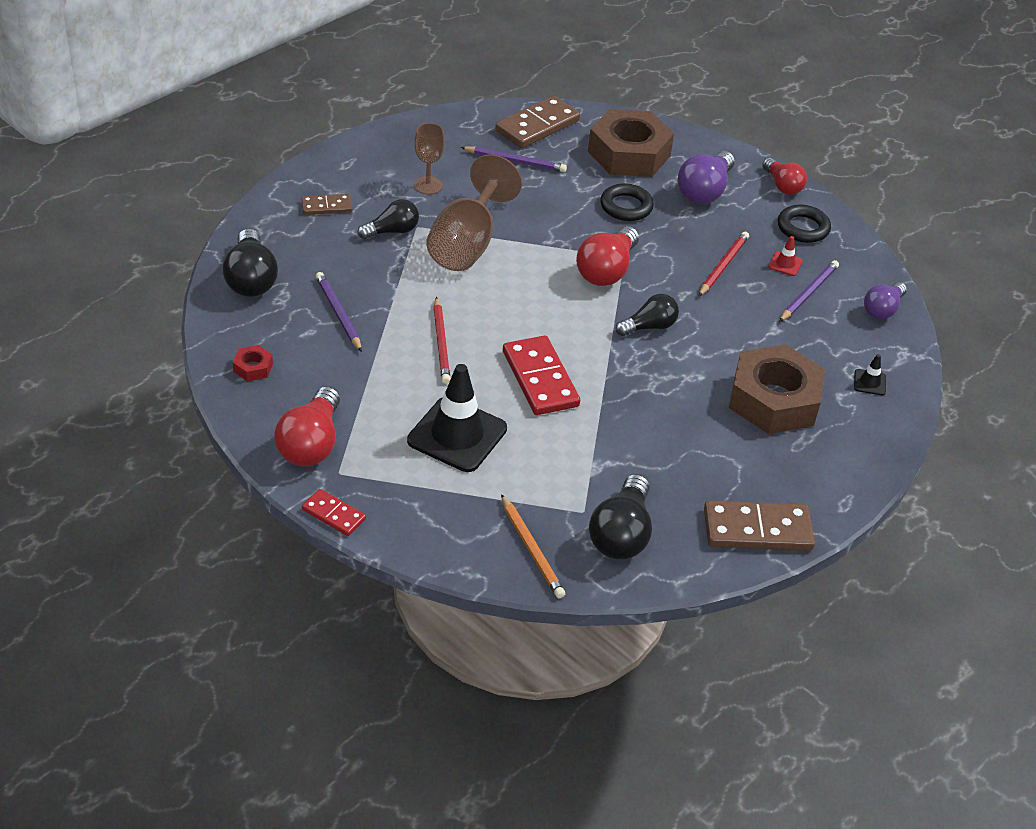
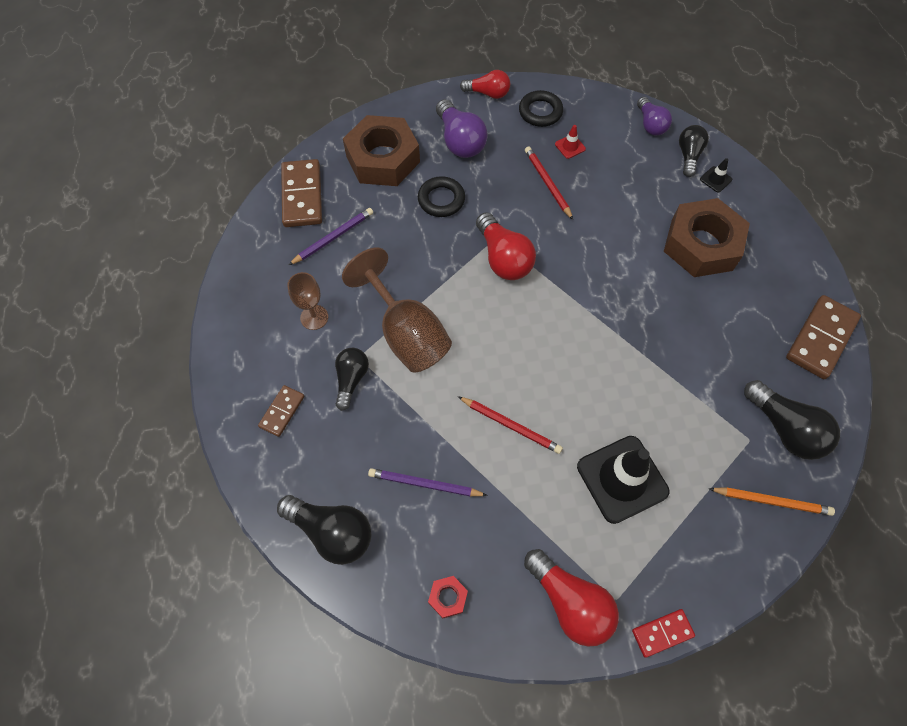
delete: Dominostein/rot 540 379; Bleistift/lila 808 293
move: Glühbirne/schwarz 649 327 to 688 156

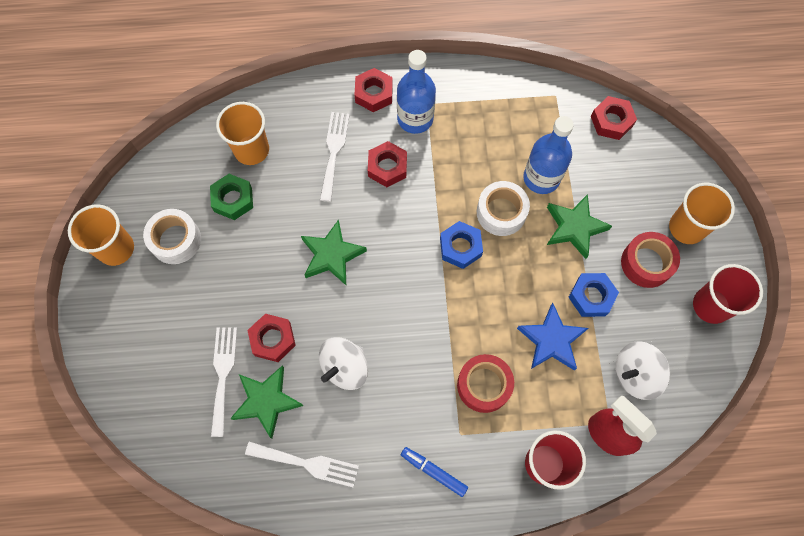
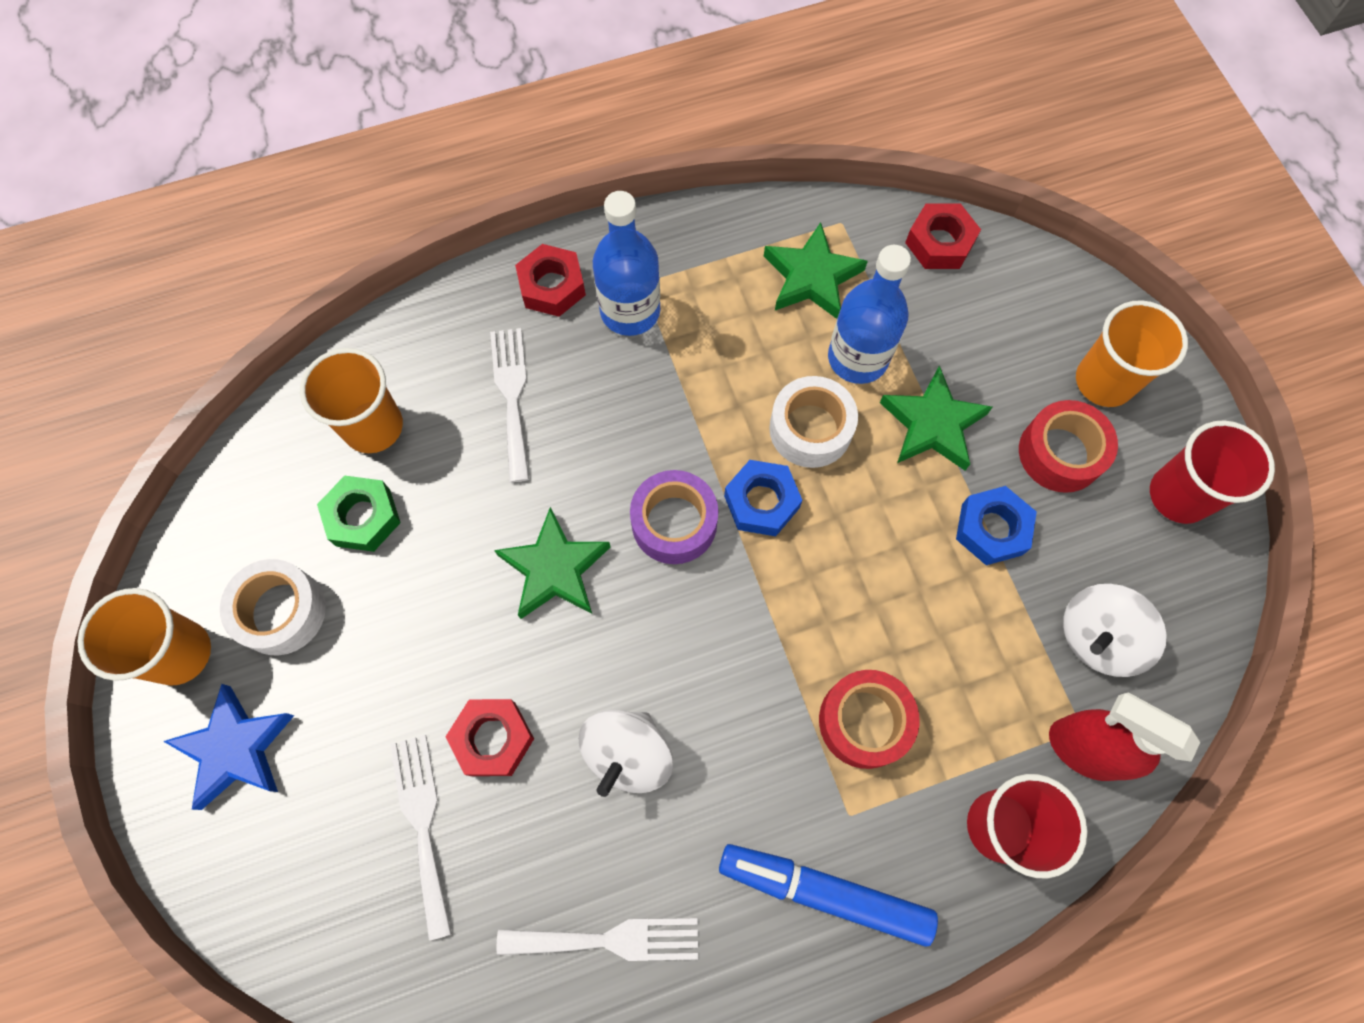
delete: Sechskantmutter/rot 387 167
insert: Klebeband/lila 674 523
move: Stern/blau 551 340 to 235 749; Stern/grün 266 401 to 811 277
resize: Filzstift/blau 433 471 = 824 892 x1.69

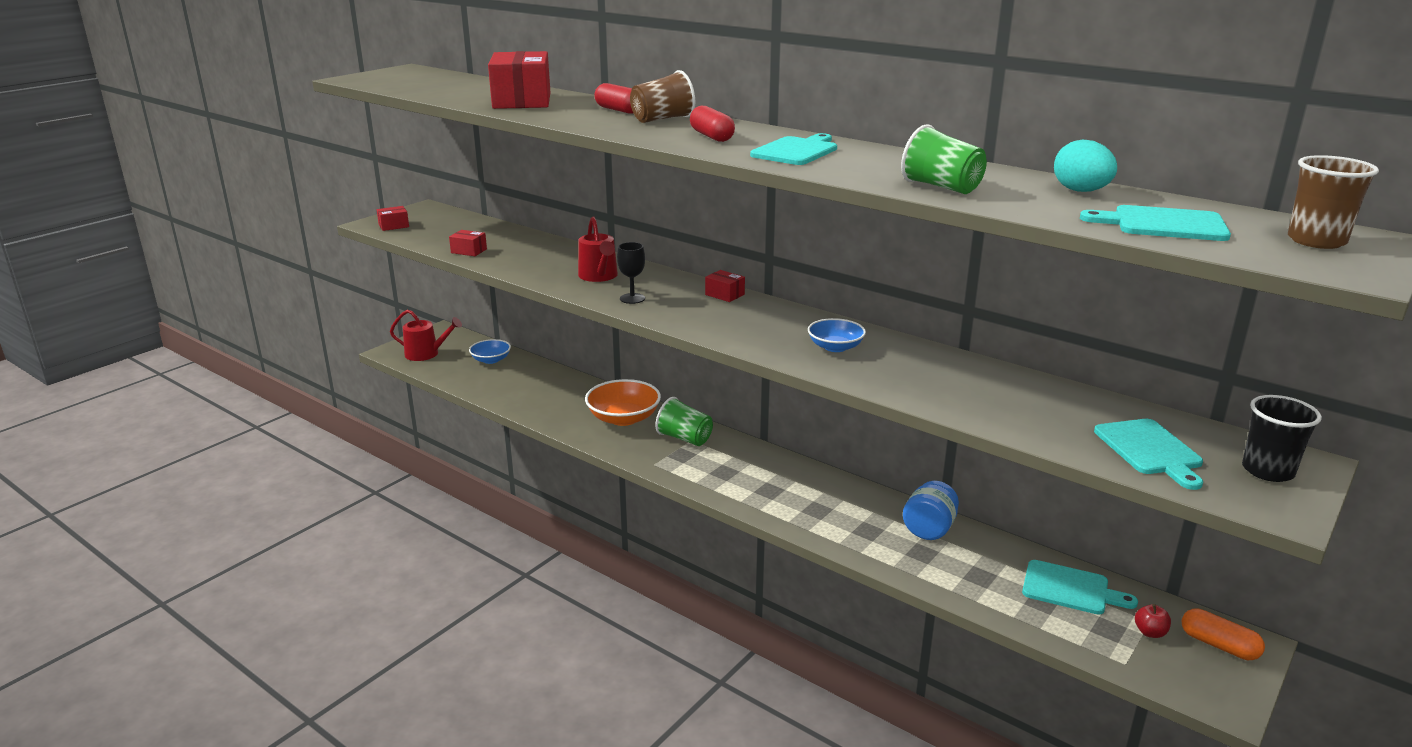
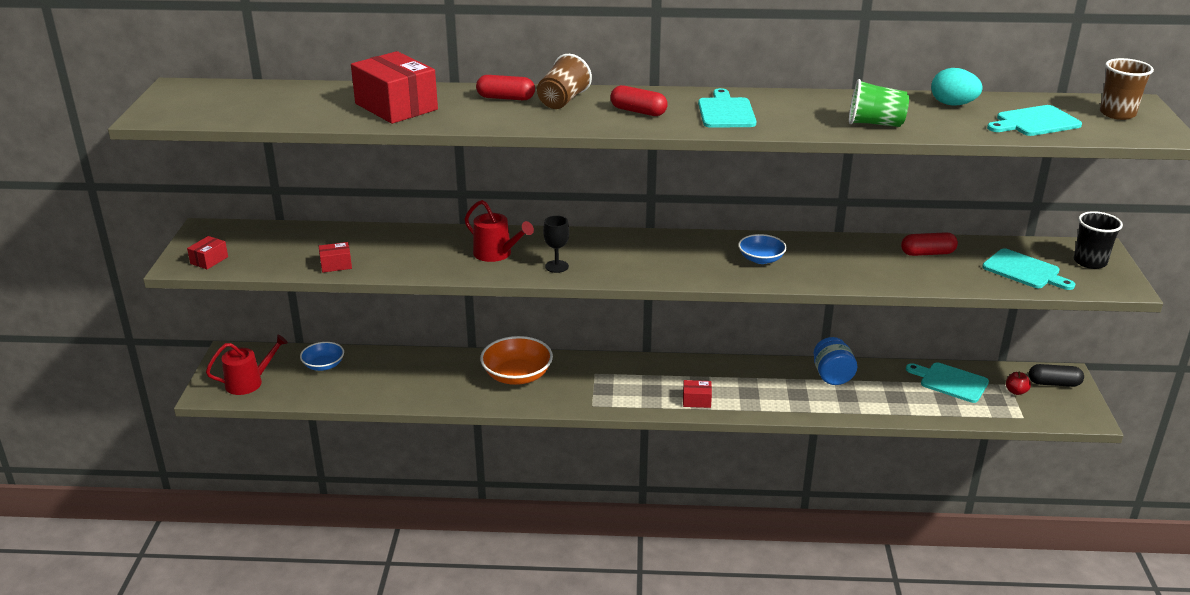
delete: Becher/grün 684 438
insert: Kapsel/rot 927 253
move: Schachtel/rot 724 294 to 696 400
recolor: Kapsel/orange 1219 645 to Kapsel/schwarz 1054 383
rotate: Schneidebrett/türkis 1070 589 = 950 382 135 degrees counterclockwise

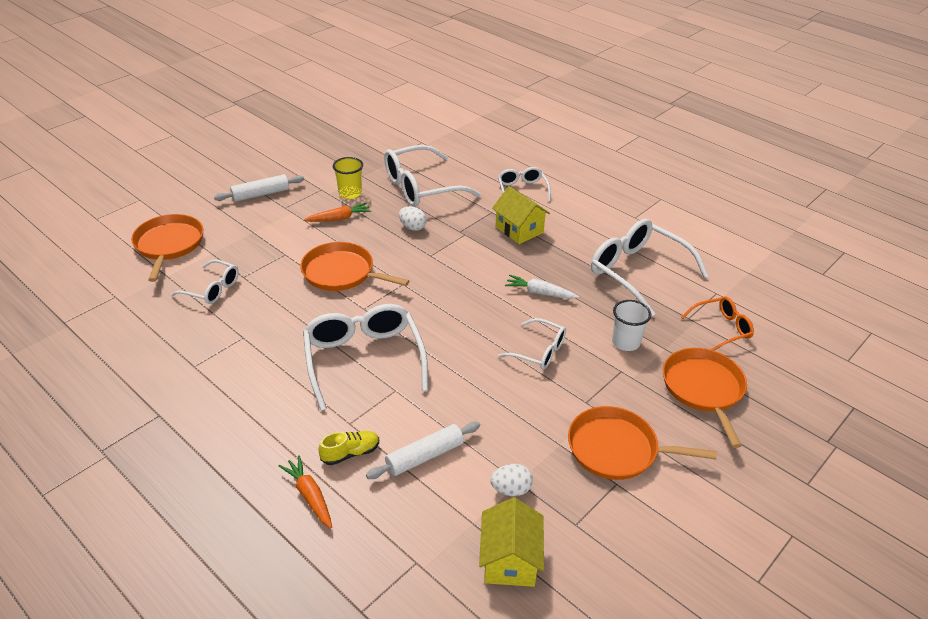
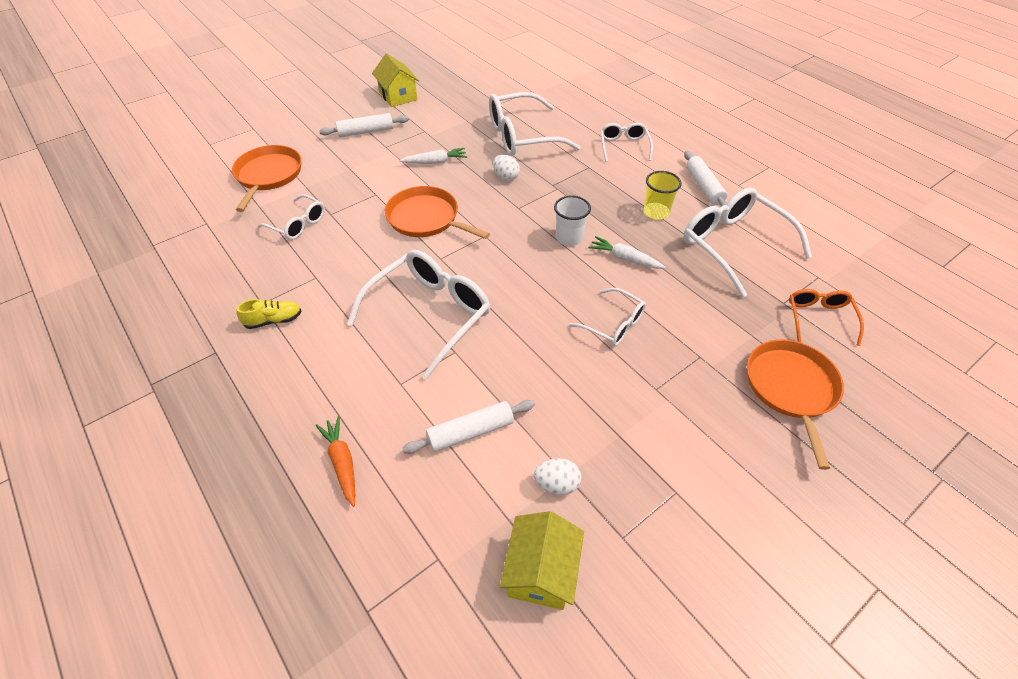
delete: Pfanne/orange 617 449
insert: Nudelholz/weiß 704 187
move: Schuh/gelb 350 453 to 274 320; Haus/gelb 519 229 to 398 96; Becher/weiß 625 342 to 569 238; Becher/gelb 350 193 to 656 212
recolor: Karotte/orange 339 218 to Karotte/weiß 435 162
rotate: Brille/weiß 364 360 = 429 315 45 degrees clockwise; Brille/orange 721 328 = 819 319 75 degrees counterclockwise

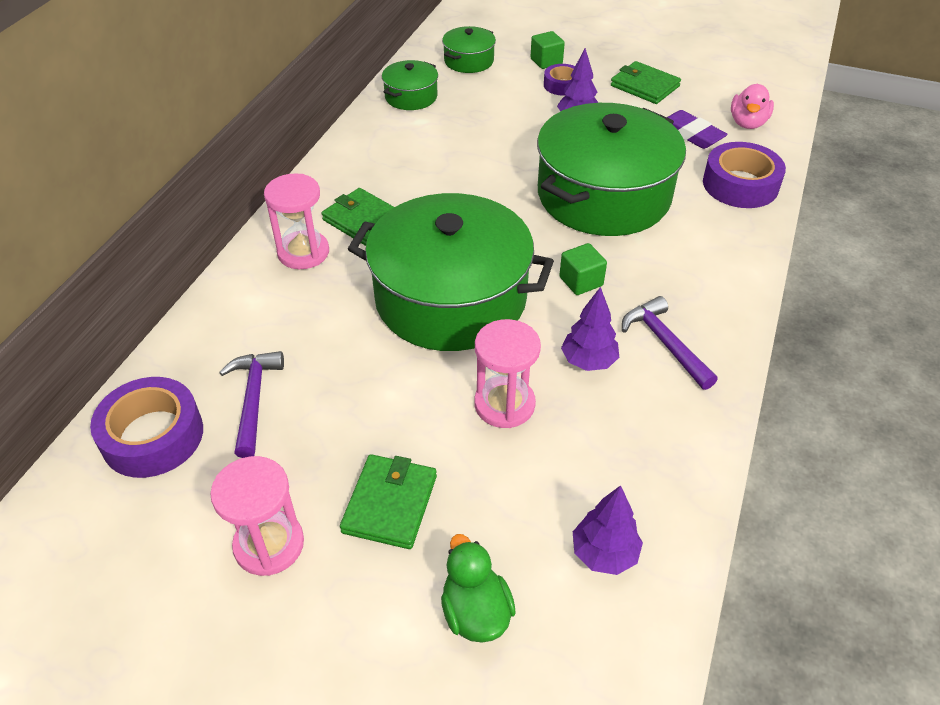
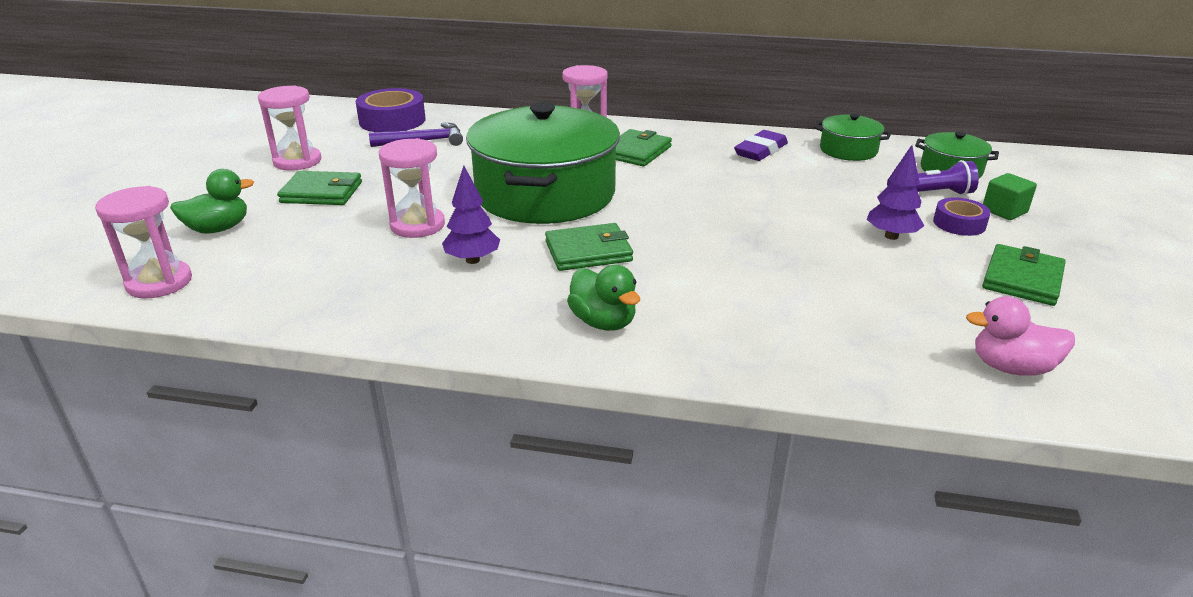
delete: Kochtopf/grün 603 195; Baum/lila 604 554; Hammer/lila 665 343; Klebeband/lila 740 185
insert: Sanduhr/rosa 159 282; Ente/grün 603 322; Taschenlampe/lila 932 194
move: Radiergummi/lila 691 134 to 760 151
replace: Kubus/grün 581 281 to Geldbörse/grün 588 251

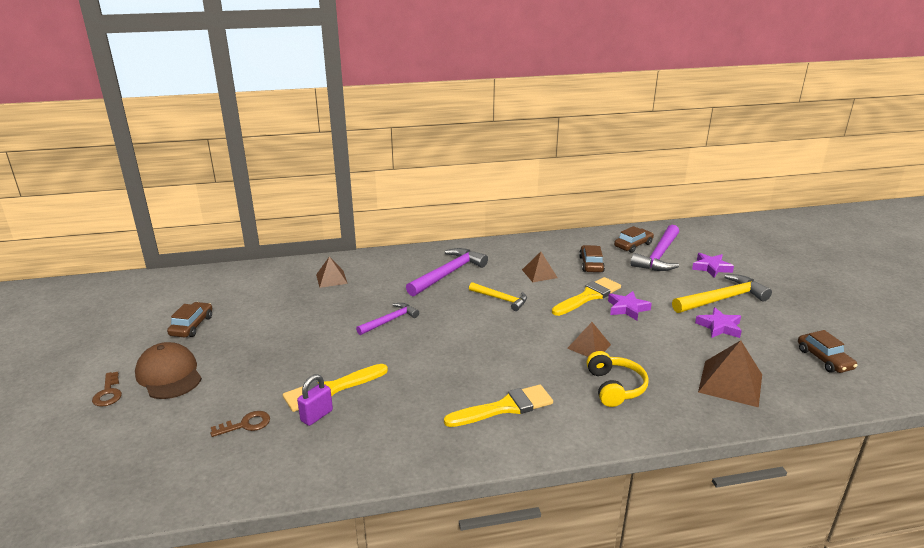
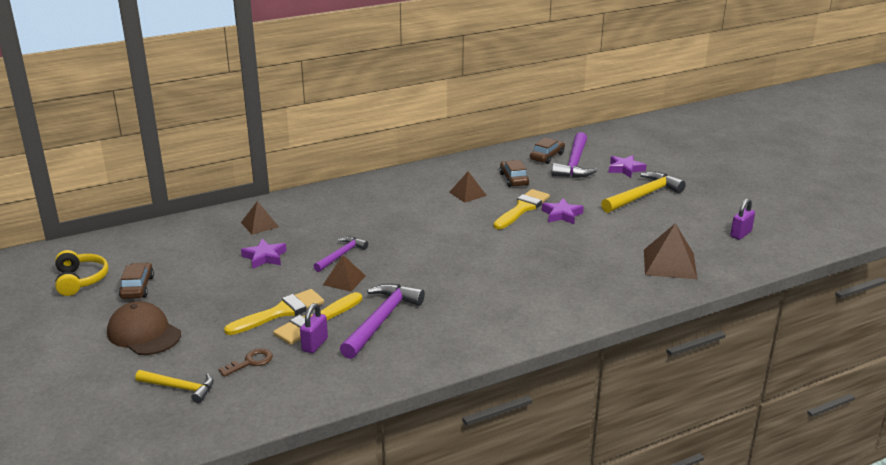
delete: Schlüssel/braun 108 393
move: Kopfhörer/gelb 615 387 to 80 280; Hammer/gelb 501 299 to 180 388; Pinsel/gelb 505 407 to 280 312; Stern/lila 719 327 to 264 257; Pyramide/braun 589 346 to 344 280; Hammer/lila 448 274 to 381 320
replace: Auto/braun 824 359 to Vorhängeschloss/lila 740 234

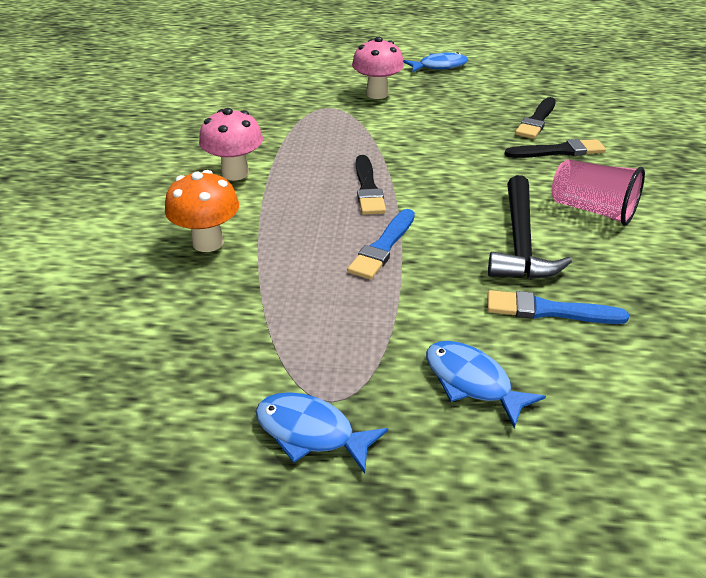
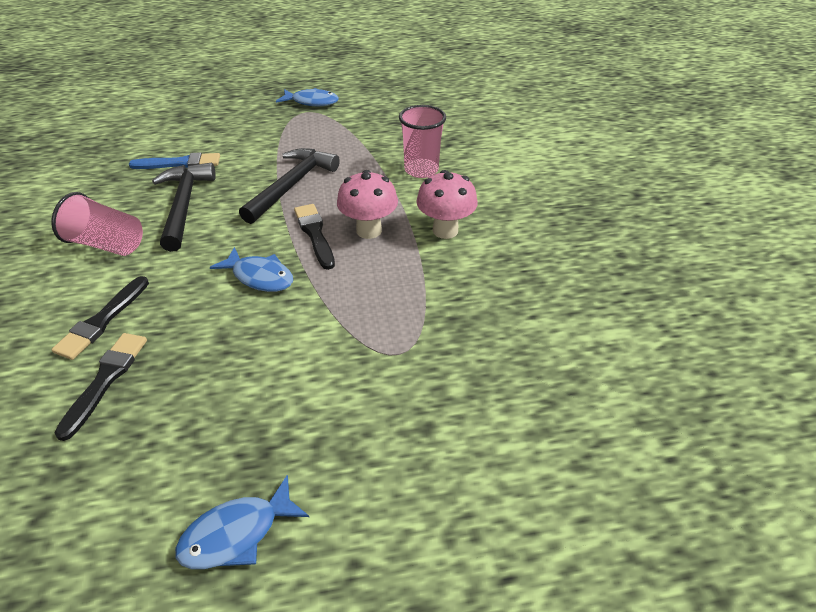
move: Fisch/blau 472 382 to 260 277; Pilz/rosa 377 94 to 369 230
replace: Pinsel/blau 383 247 to Hammer/schwarz 292 185; Pilz/orange 208 242 to Becher/rosa 421 170
rotate: Pinsel/schwarz 558 151 = 102 320 45 degrees counterclockwise

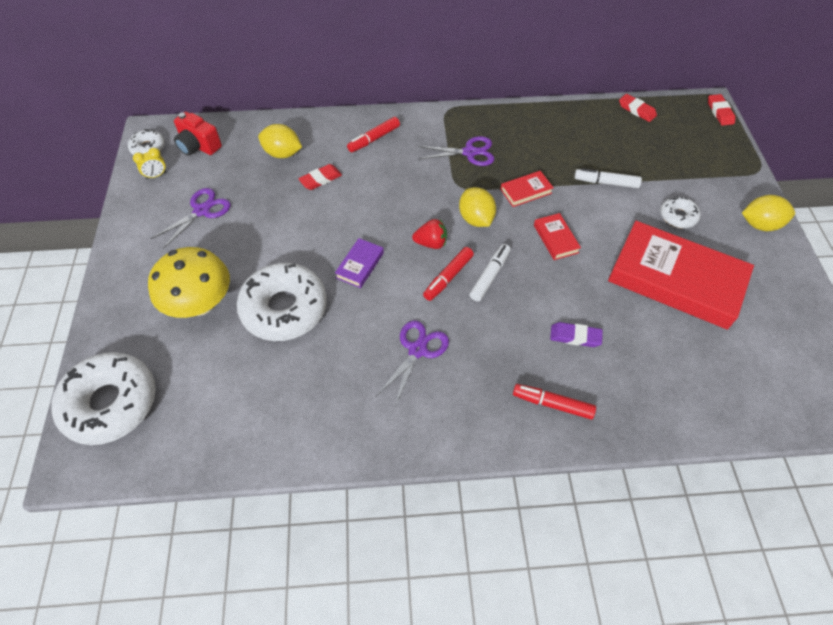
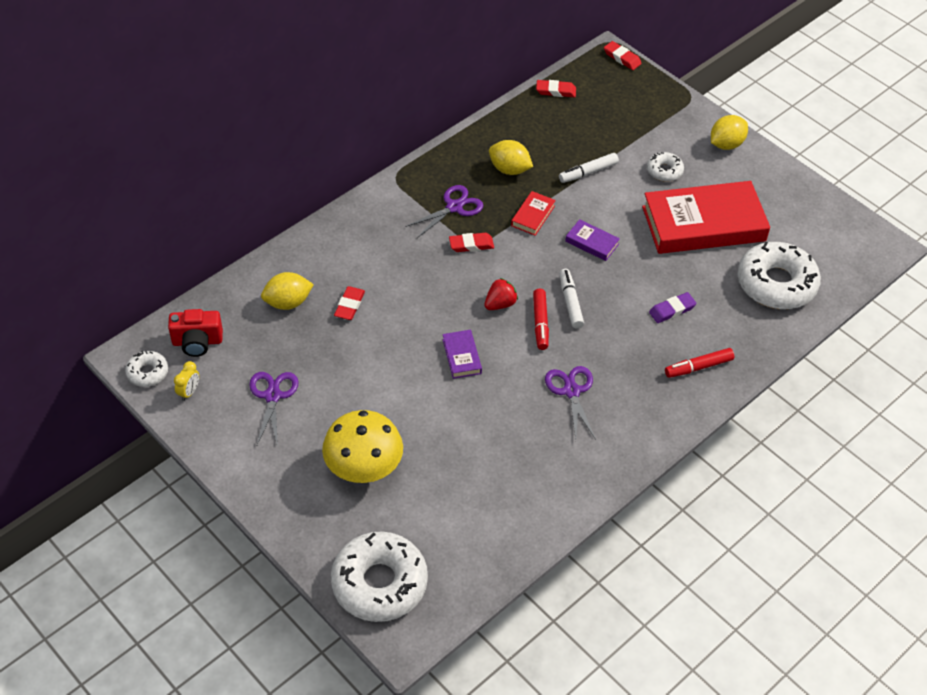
delete: Filzstift/rot 374 139
insert: Radiergummi/rot 471 245
move: Zitrone/gelb 476 219 to 509 169; Donut/weiß 284 308 to 776 284
recolor: Buch/rot 555 239 to Buch/lila 592 243

